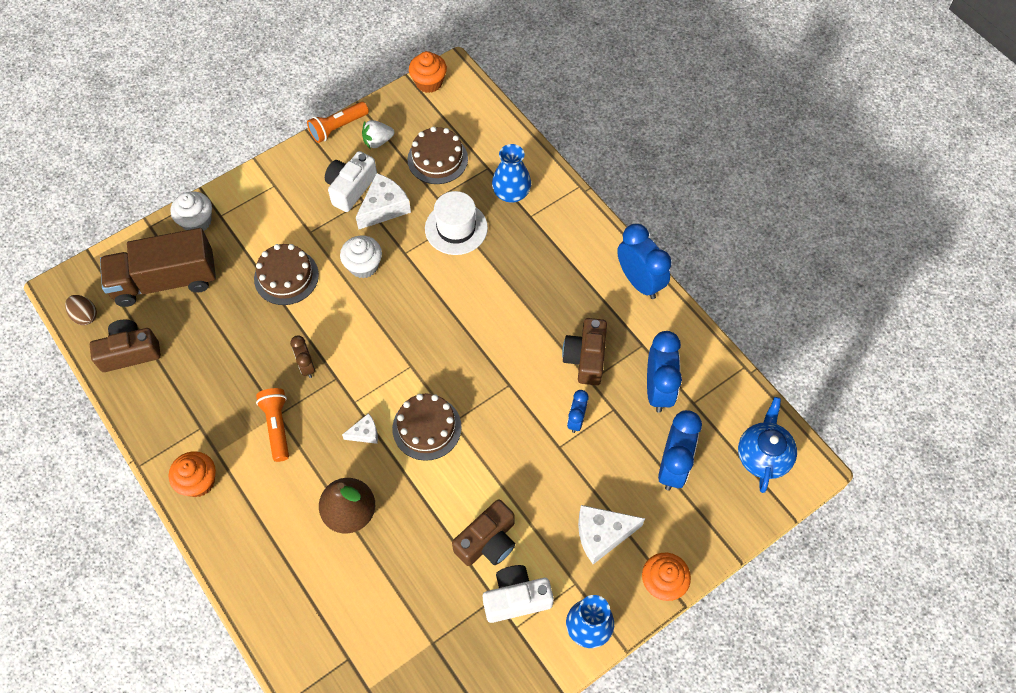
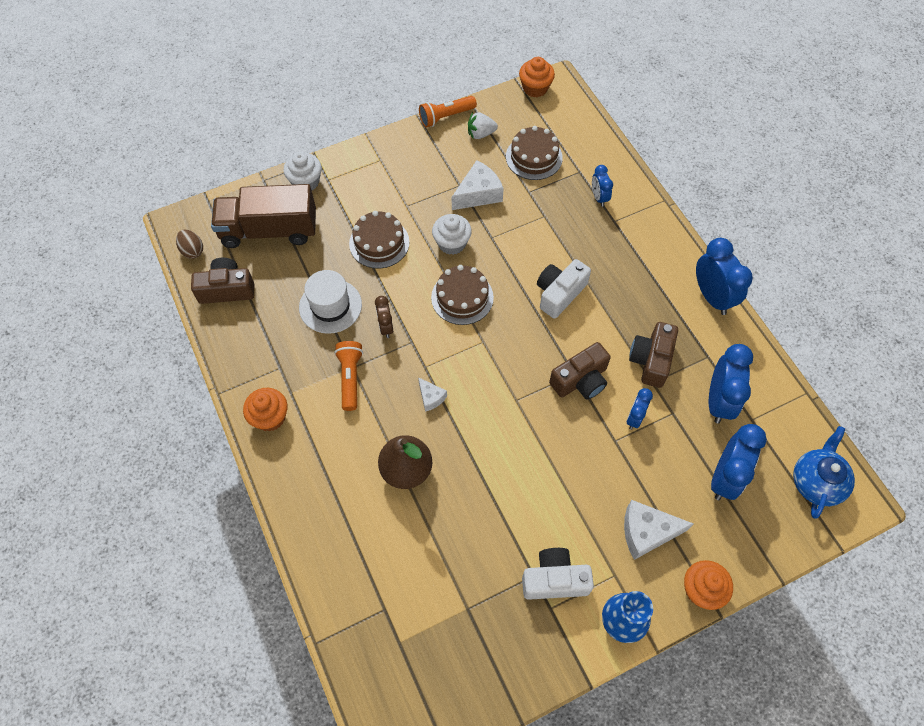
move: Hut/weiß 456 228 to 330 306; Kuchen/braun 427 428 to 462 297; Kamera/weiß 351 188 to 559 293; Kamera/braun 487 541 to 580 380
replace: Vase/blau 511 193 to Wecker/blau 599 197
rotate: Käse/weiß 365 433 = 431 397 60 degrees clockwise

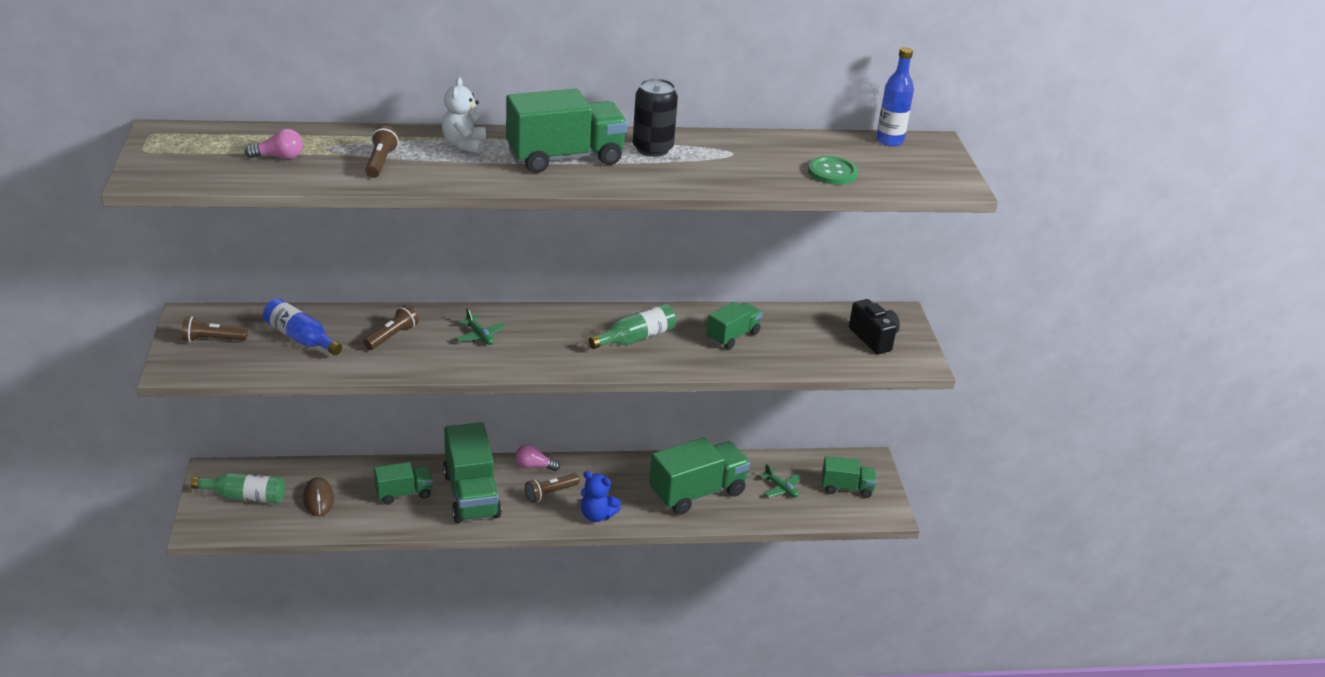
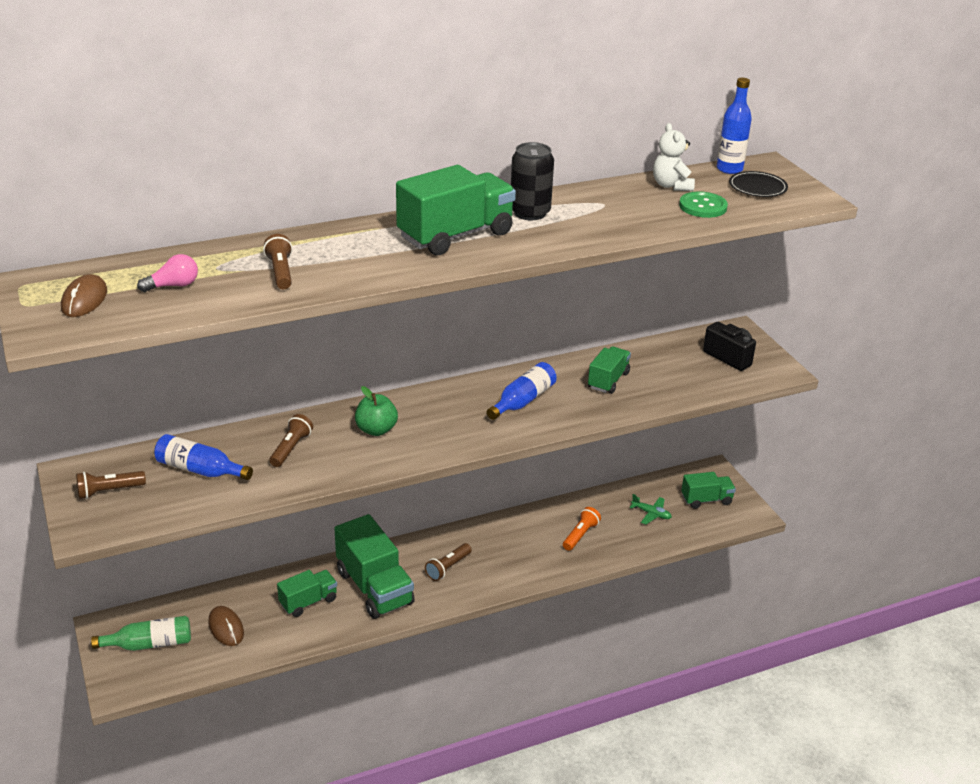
delete: Glühbirne/rosa 534 466; Teddybär/blau 597 515
insert: Computermaus/braun 84 300; Teller/schwarz 757 187
move: Teddybär/weiß 464 145 to 671 186
replace: Flugzeug/grün 479 336 to Apfel/grün 376 430; Lastwagen/grün 697 492 to Taschenlampe/orange 580 535
recolor: Flasche/grün 636 338 to Flasche/blau 523 401

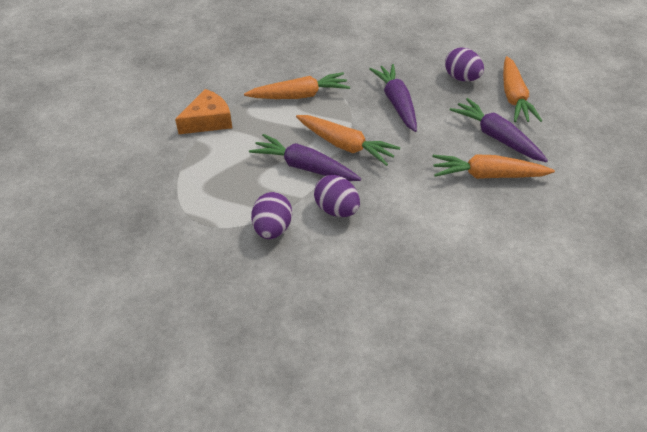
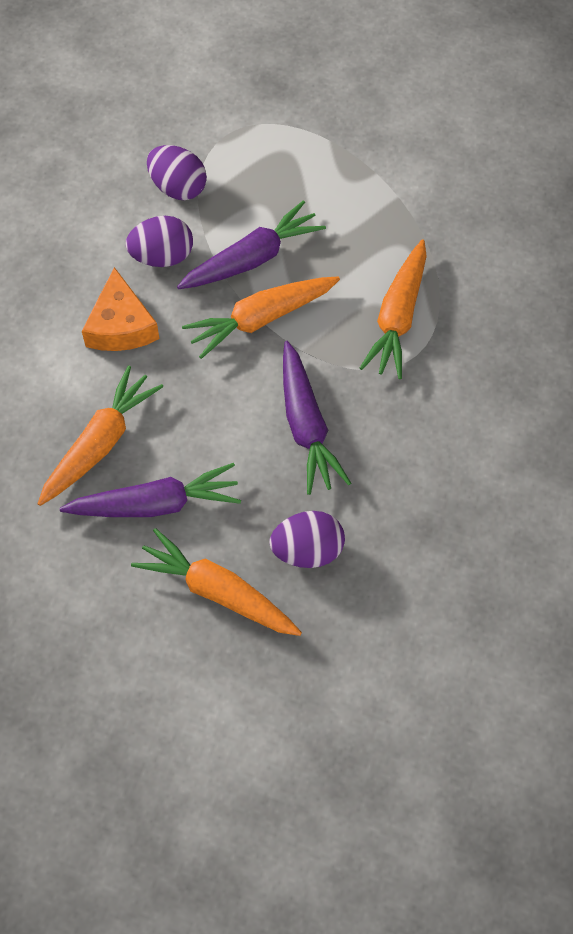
move: Käse/orange 208 120 to 121 326
rotate: Karotte/lila 396 103 = 306 426 60 degrees clockwise

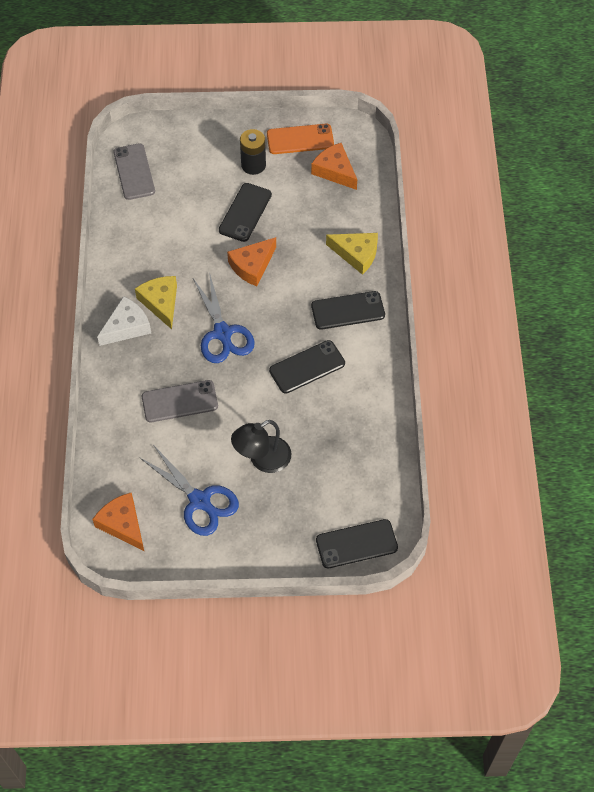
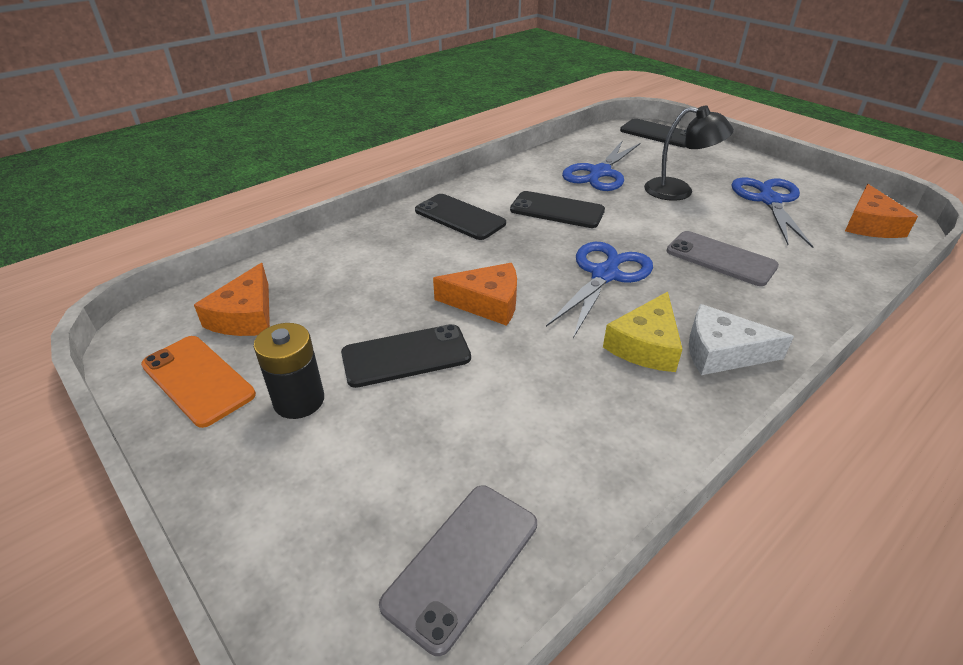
delete: Käse/gelb 356 254
insert: Schere/blau 599 173

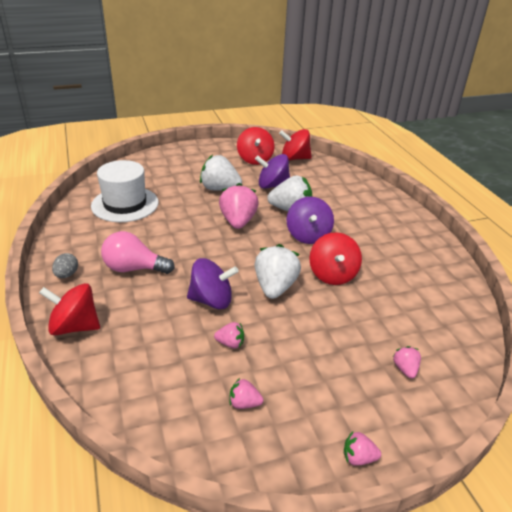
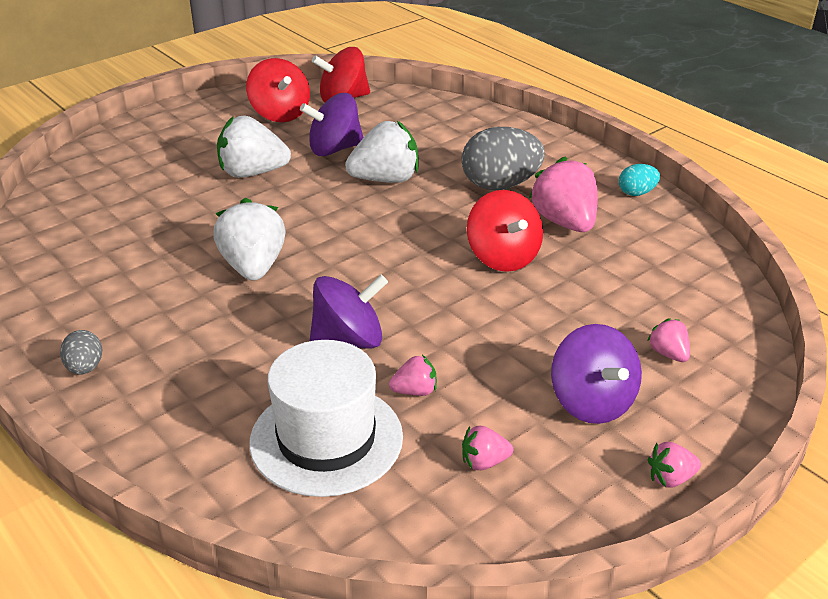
delete: Kreisel/rot 75 326; Glühbirne/rosa 134 268
insert: Ei/grau 500 185; Ei/türkis 636 193
move: Erdbeere/weiß 275 287 to 253 267; Hut/weiß 125 204 to 326 439; Erdbeere/rosa 238 222 to 565 222; Kreisel/lila 308 235 to 591 402

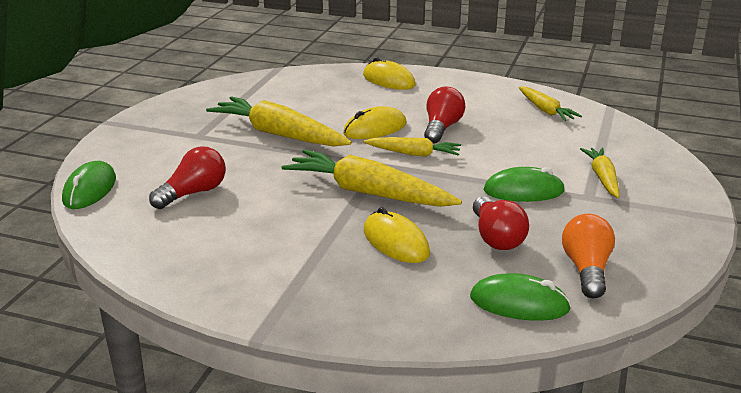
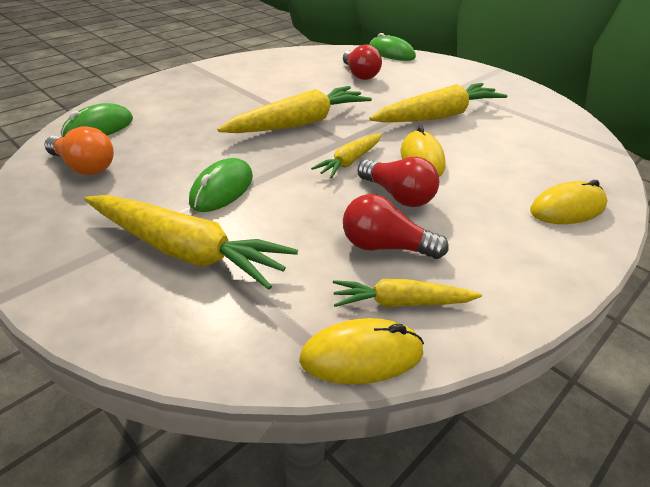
move: Computermaus/gelb 396 242 to 361 356; Glühbirne/rot 496 237 to 385 247
resize: Karotte/gelb 602 178 = 186 251 x1.79

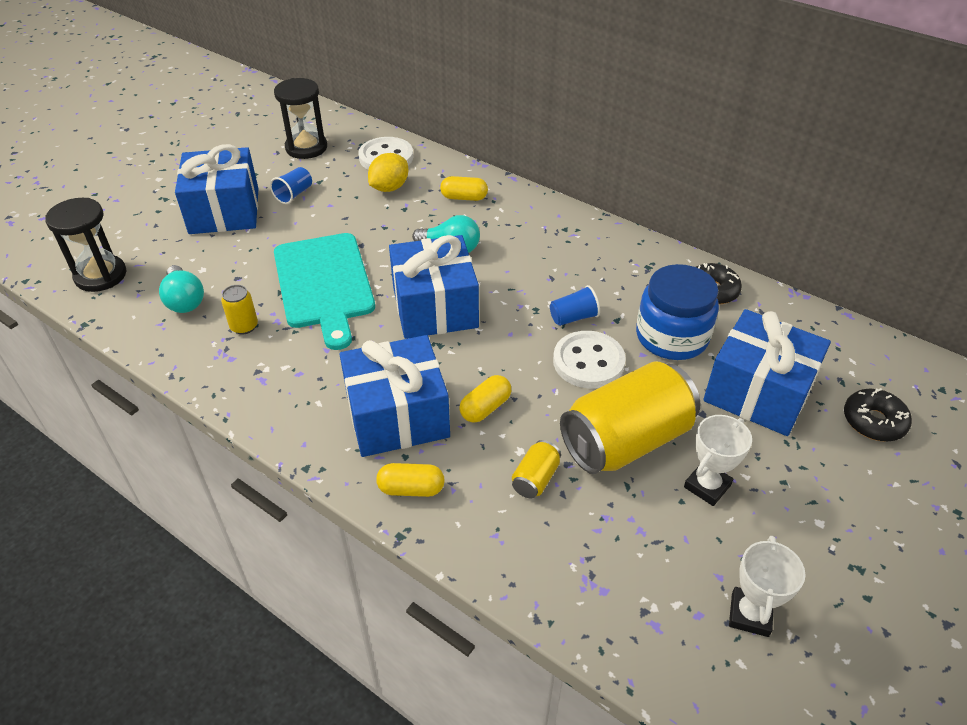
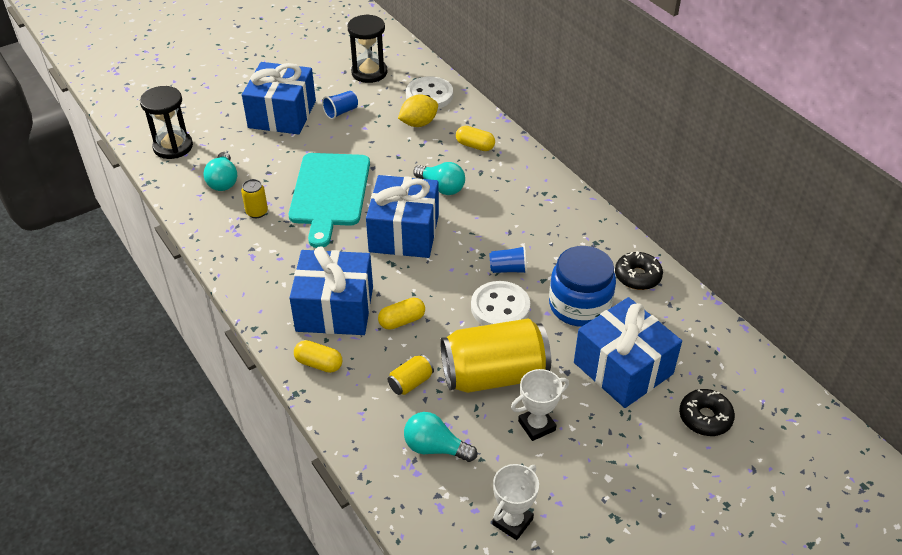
insert: Glühbirne/türkis 435 448

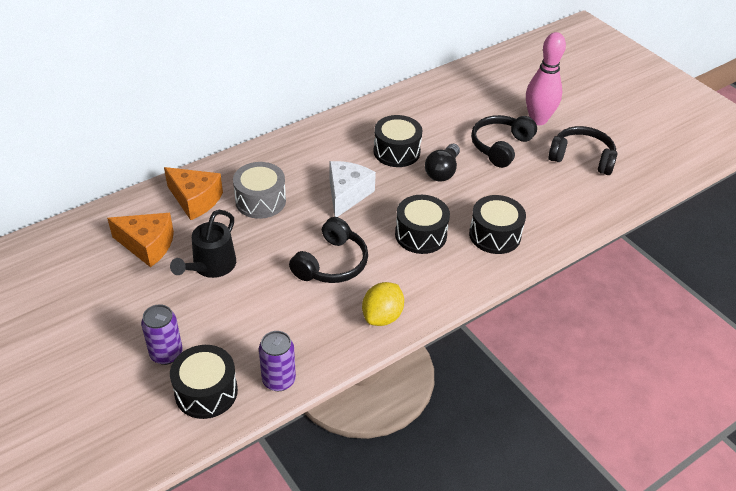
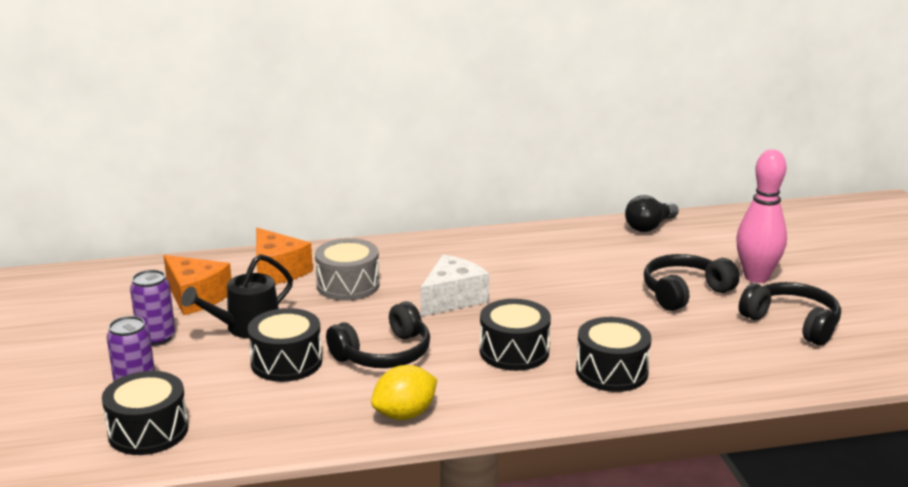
move: Dose/lila 279 380 to 156 338; Trommel/schwarz 396 151 to 286 362; Glühbirne/schwarz 442 171 to 649 227

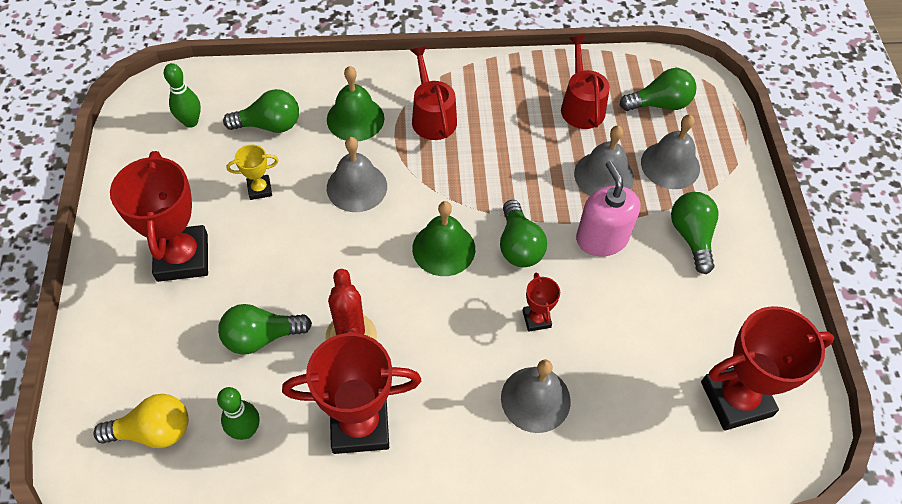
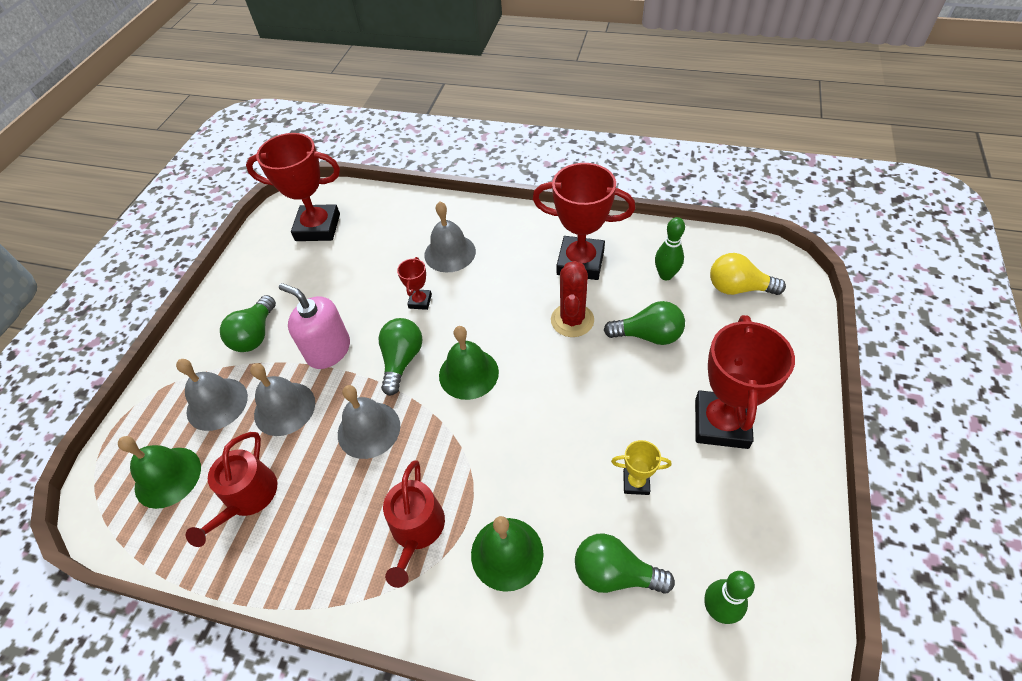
move: Glocke/grau 356 187 to 369 429
replace: Glühbirne/grün 659 104 to Glocke/grün 168 477
rotate: Seifenspender/rosa 601 238 = 328 350 120 degrees clockwise

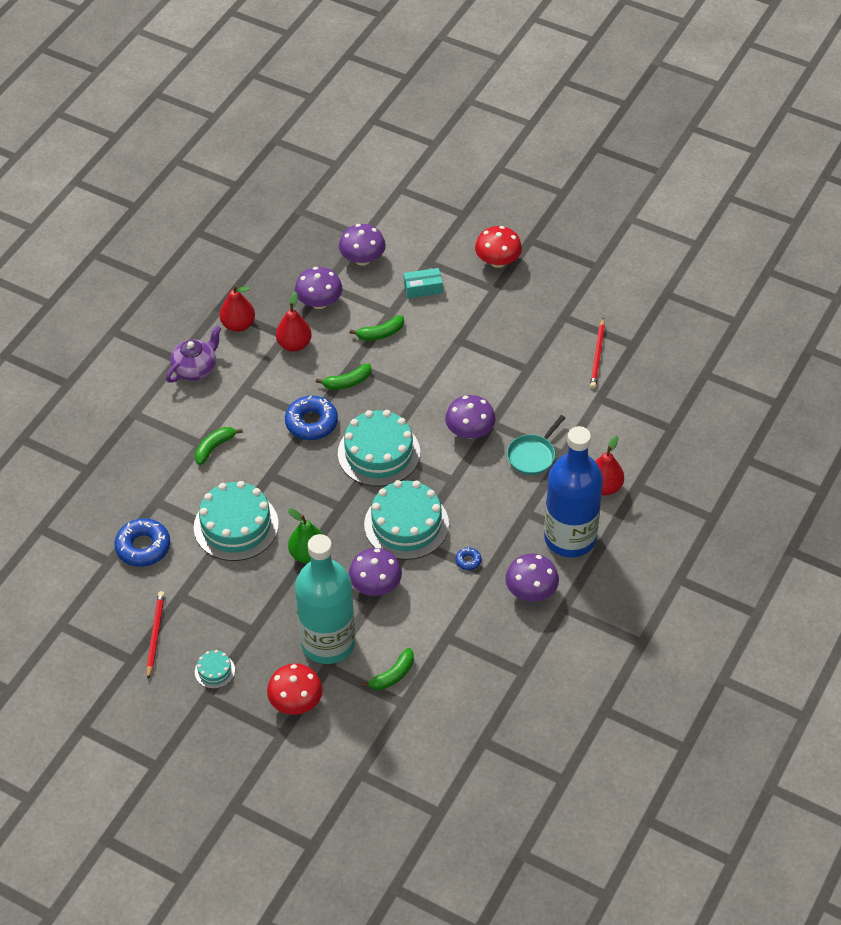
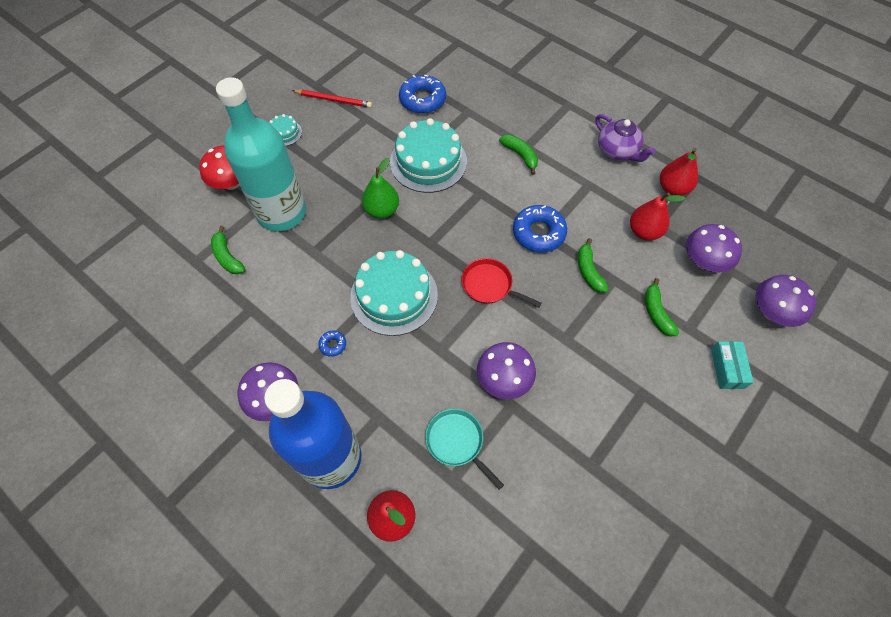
delete: Pilz/lila 375 585; Pilz/rot 498 261; Bleistift/rot 597 355
replace: Kuchen/türkis 379 453 to Pfanne/rot 490 285

